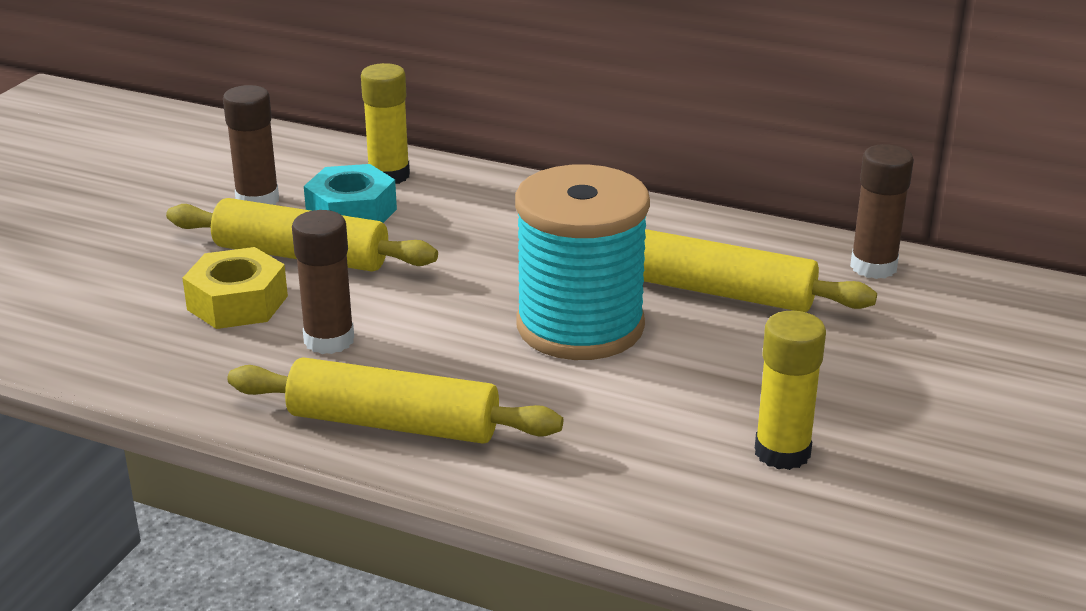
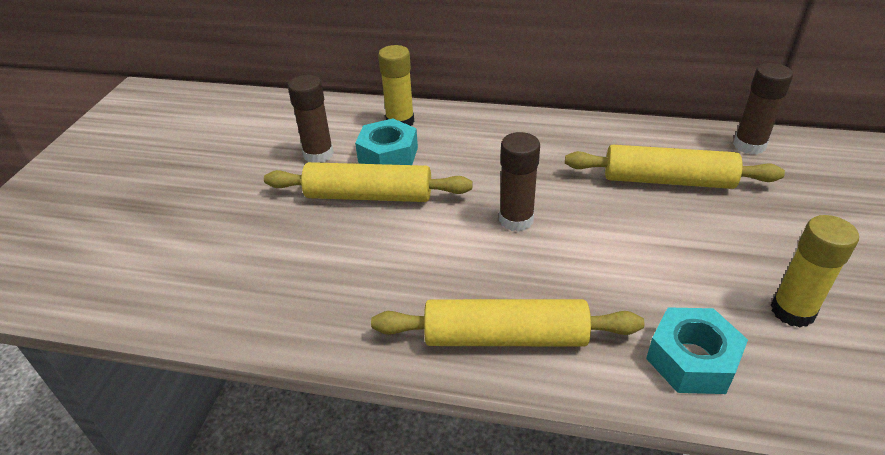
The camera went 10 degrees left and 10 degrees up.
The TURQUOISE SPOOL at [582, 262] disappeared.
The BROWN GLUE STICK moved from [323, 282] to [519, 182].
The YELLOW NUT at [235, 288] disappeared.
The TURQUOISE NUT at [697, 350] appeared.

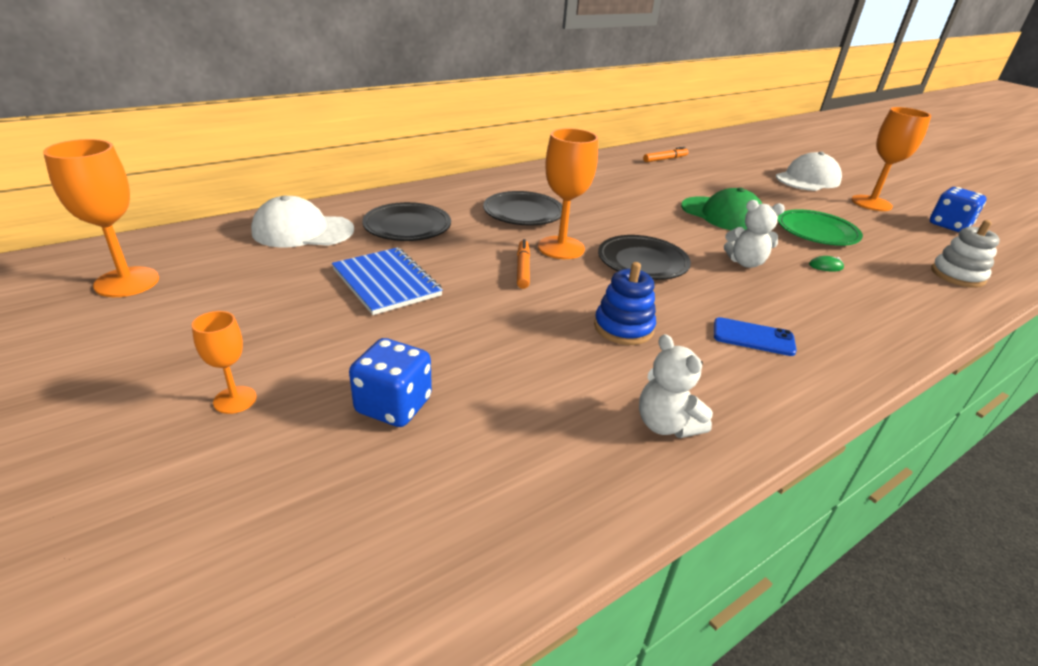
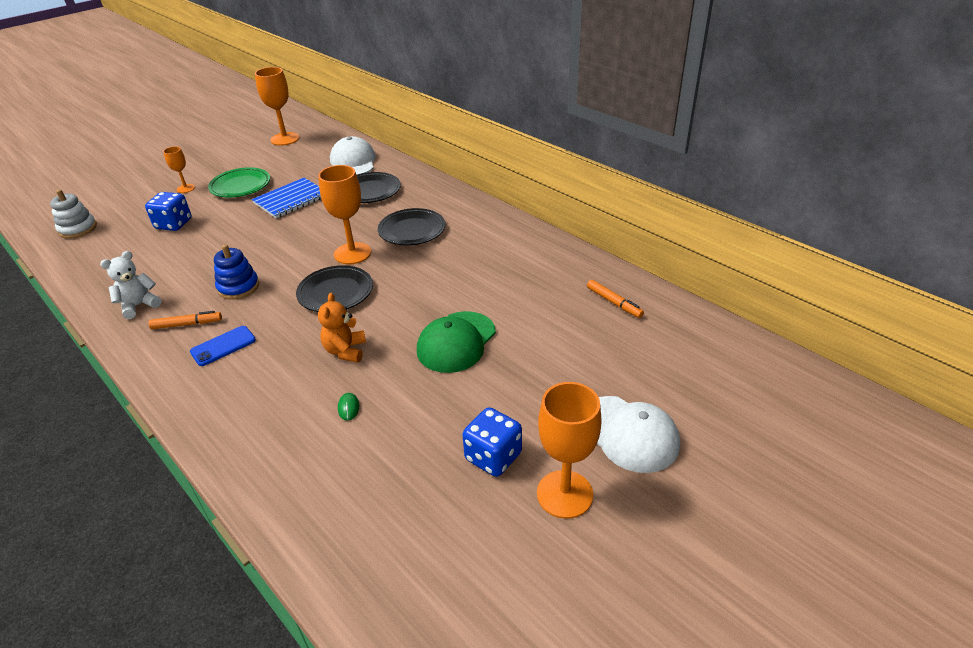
The camera went 85 degrees right and 5 degrees up.
The BLUE DICE moved from [958, 209] to [492, 442].
The WHITE TEDDY BEAR at [754, 234] became the ORANGE TEDDY BEAR at [342, 328].
The GREEN PLATE moved from [820, 227] to [239, 182].
The WHITE STACKING TOY moved from [965, 254] to [73, 214].
The ORANGE MARKER moved from [523, 264] to [185, 320].
The BLUE PHONE at [755, 336] turned 45 degrees clockwise.

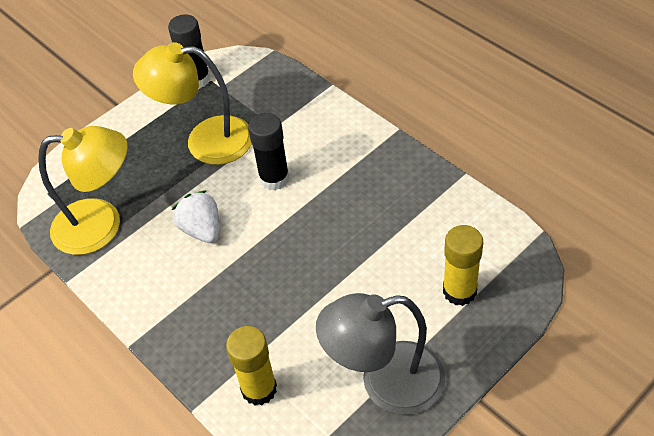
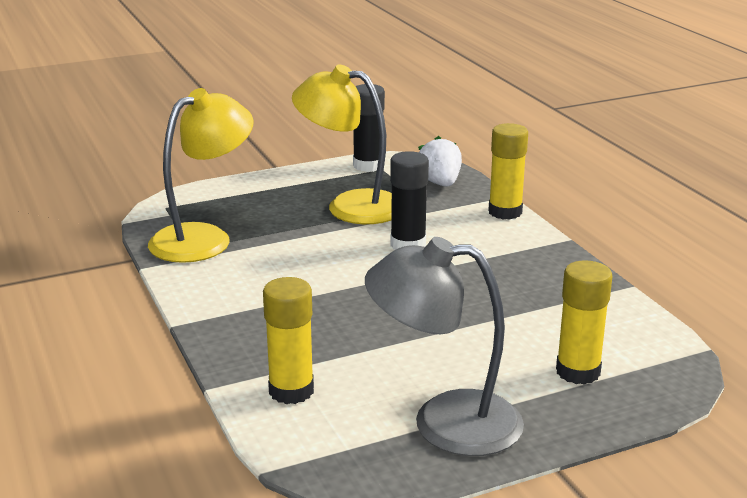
The camera went 15 degrees right and 25 degrees down.
The YELLOW LAMP at [83, 190] turned 60 degrees counterclockwise.
The WHITE STRAWBERRY moved from [195, 216] to [440, 161].
The YELLOW GLUE STICK at [508, 171] appeared.

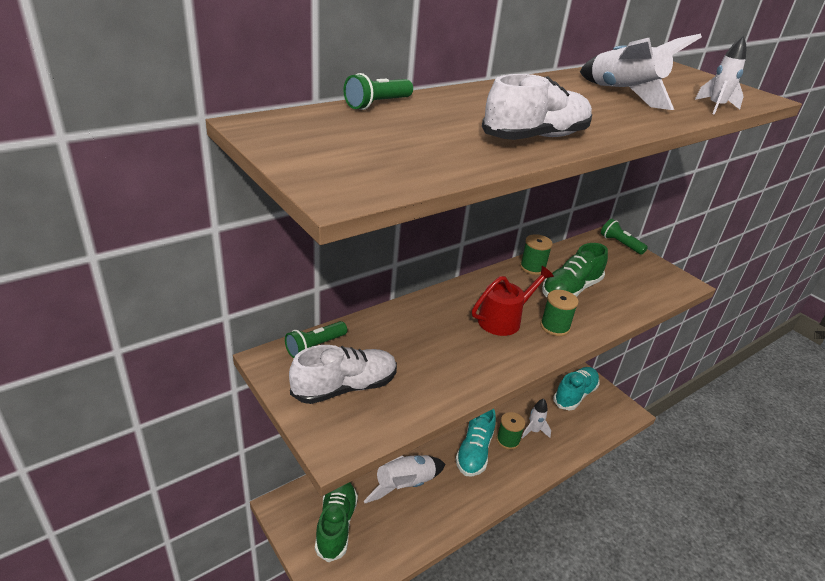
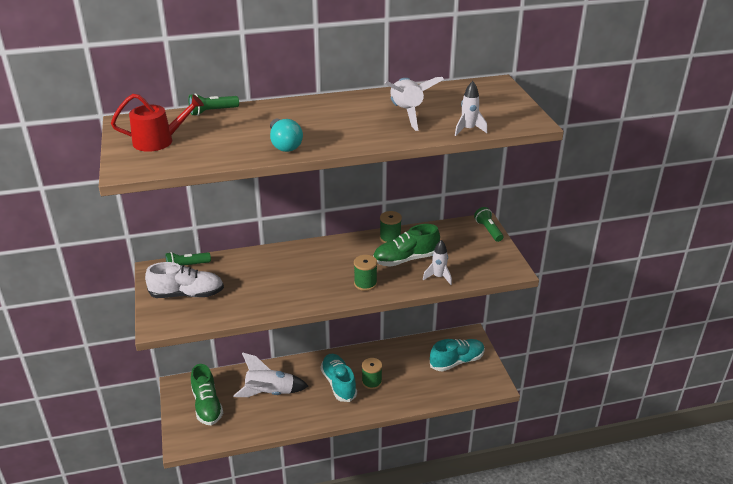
The camera went 25 degrees right and 0 degrees up.
The WHITE SHOE at [537, 107] was replaced by the TURQUOISE LIGHT BULB at [286, 135].
The RED WATERING CAN moved from [513, 301] to [157, 123].
The WHITE ROCKET moved from [536, 419] to [437, 262].
The TURQUOISE SHOE at [475, 442] turned 120 degrees clockwise.
The GREEN SHOE at [336, 522] turned 135 degrees clockwise.

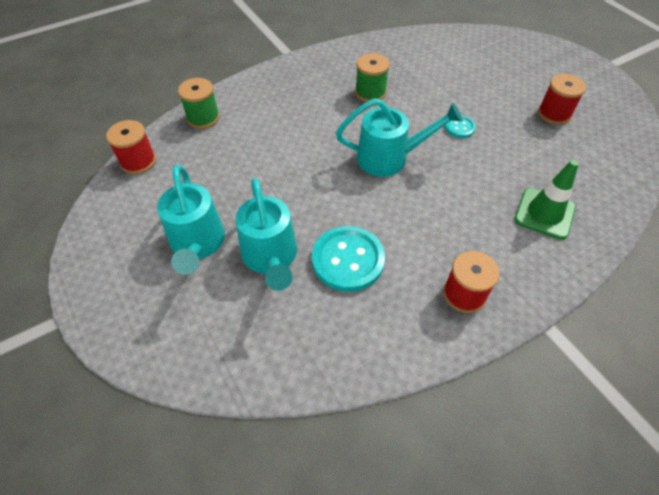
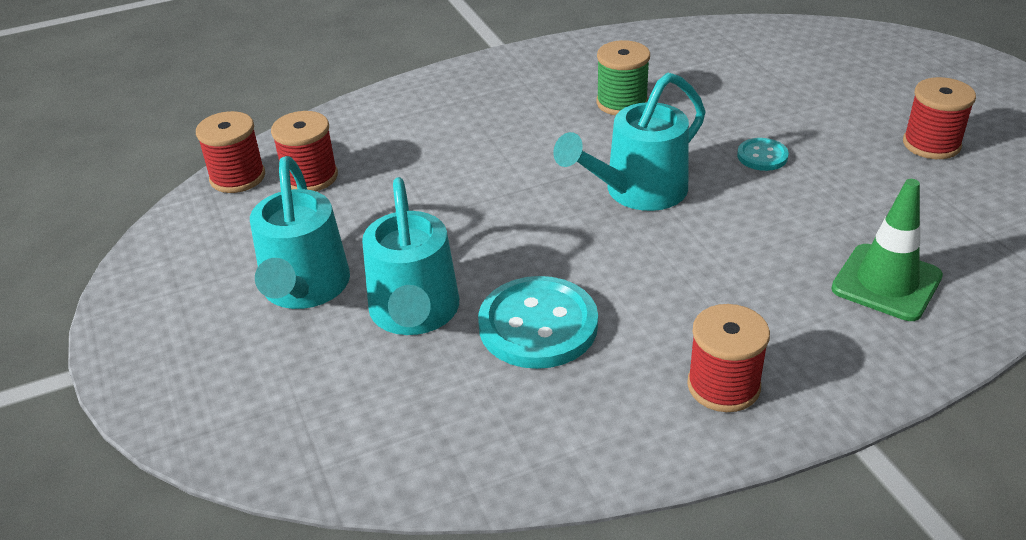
The camera went 10 degrees right and 15 degrees down.
The GREEN SPOOL at [199, 103] disappeared.
The TURQUOISE WATERING CAN at [399, 137] turned 135 degrees clockwise.
The RED SPOOL at [304, 151] appeared.

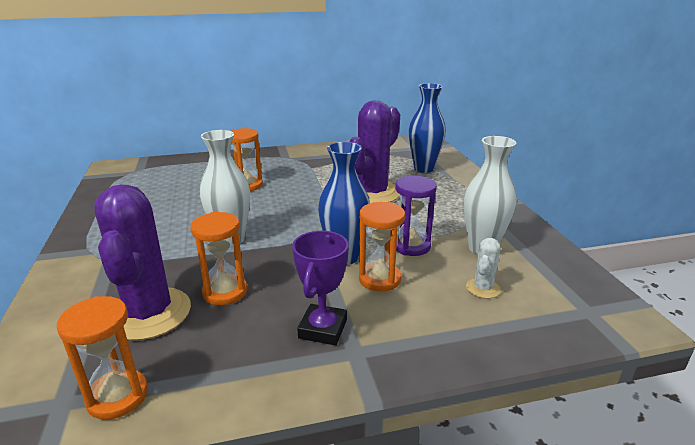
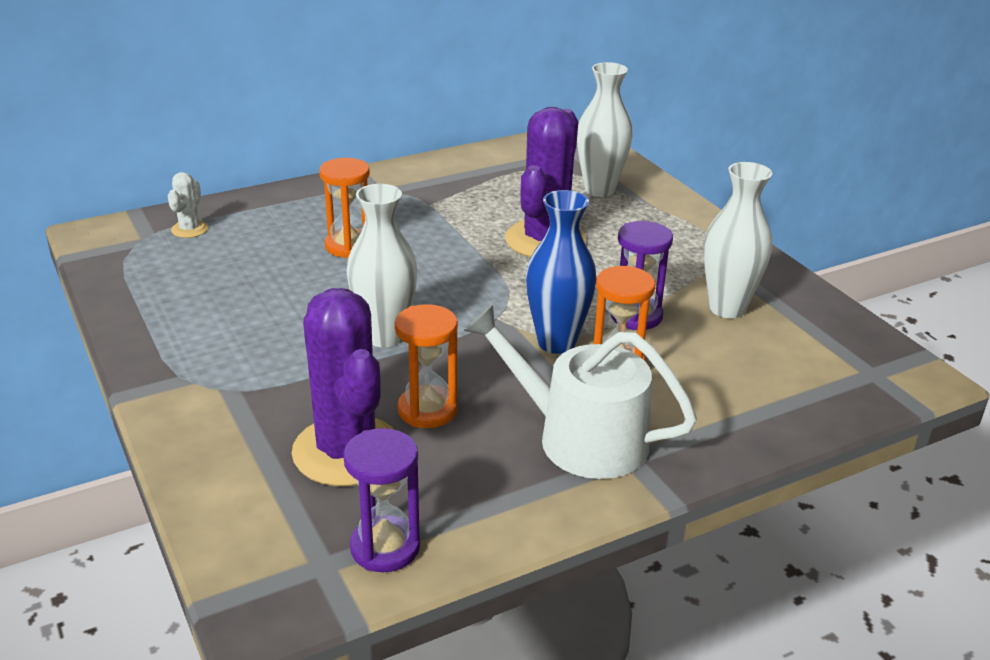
The camera went 15 degrees left and 5 degrees up.
The BLUE VASE at [427, 128] became the WHITE VASE at [605, 129].
The PURPLE TROPHY at [320, 288] was replaced by the WHITE WATERING CAN at [580, 392].
The WHITE CACTUS moved from [483, 268] to [188, 205].
The ORANGE HOURGLASS at [102, 358] became the PURPLE HOURGLASS at [381, 500].

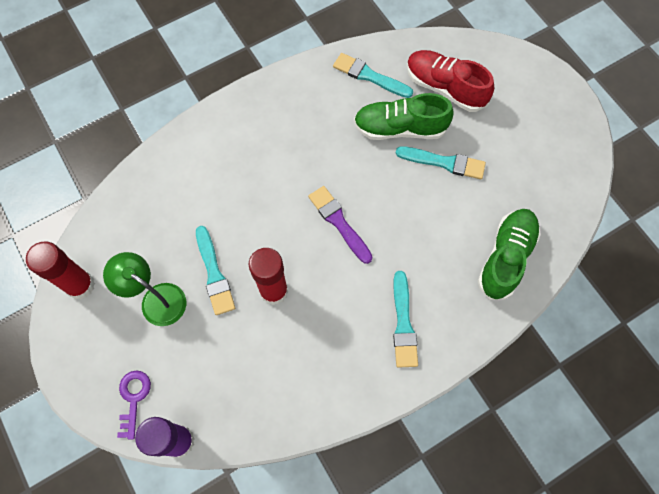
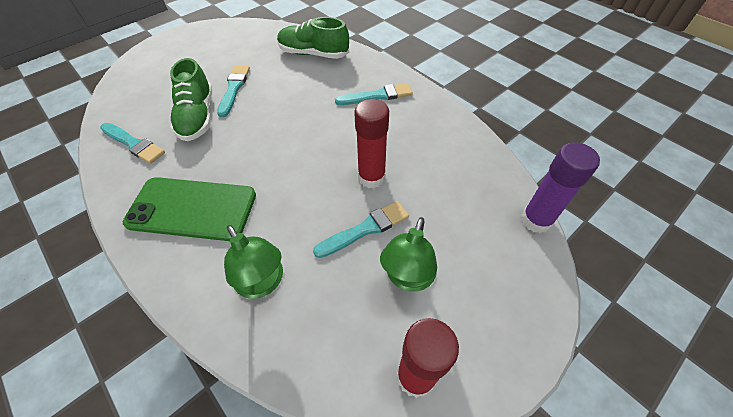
The camera went 100 degrees left and 15 degrees down.
The RED SHOE at [450, 81] disappeared.
The TURQUOISE BRUSH at [373, 75] turned 75 degrees counterclockwise.
The PURPLE BRUSH at [340, 225] disappeared.
The PURPLE KEY at [134, 405] disappeared.
The GREEN PHONE at [189, 209] appeared.
The GREEN LAMP at [253, 262] appeared.

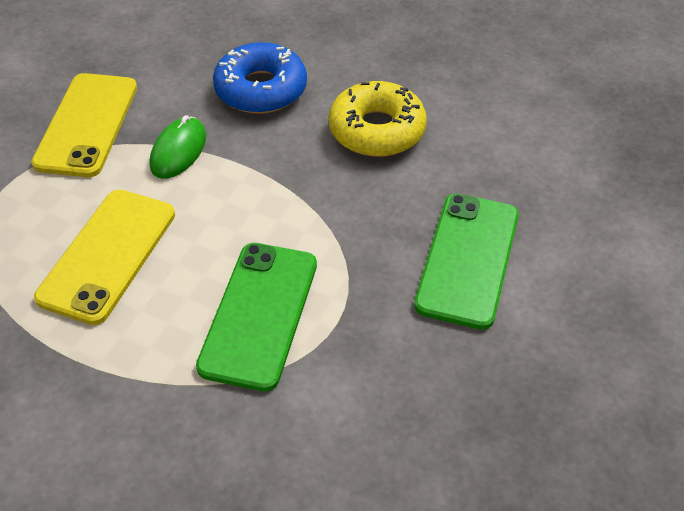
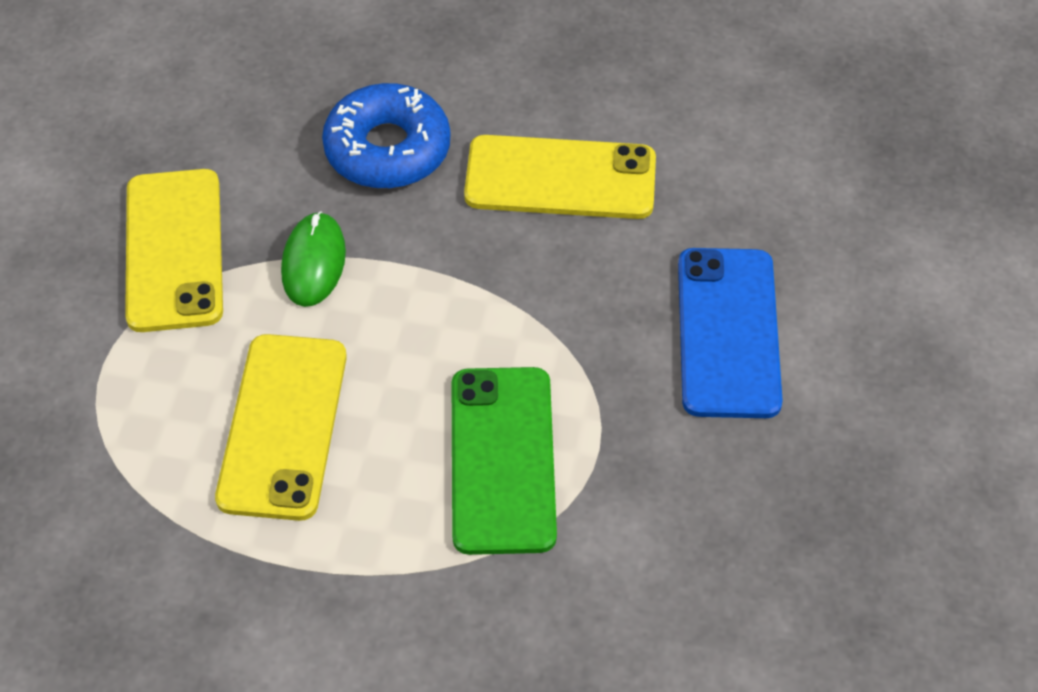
The camera went 15 degrees left and 5 degrees up.
The YELLOW DONUT at [378, 119] was replaced by the YELLOW PHONE at [560, 177].
The GREEN PHONE at [466, 261] became the BLUE PHONE at [730, 333].

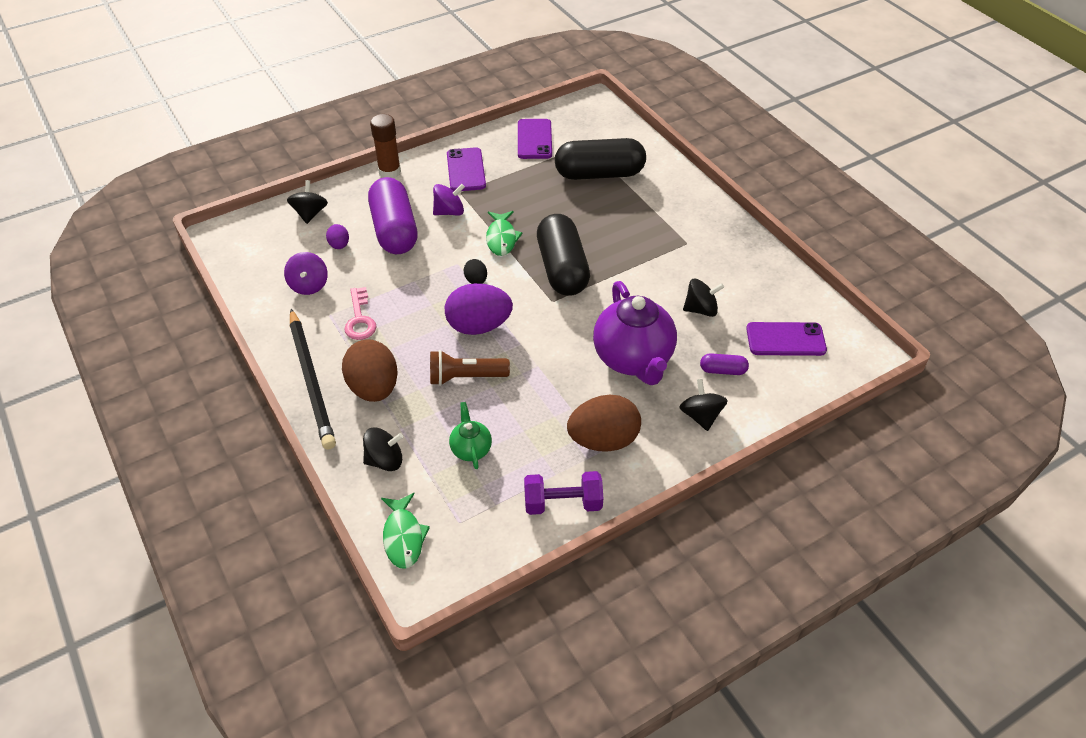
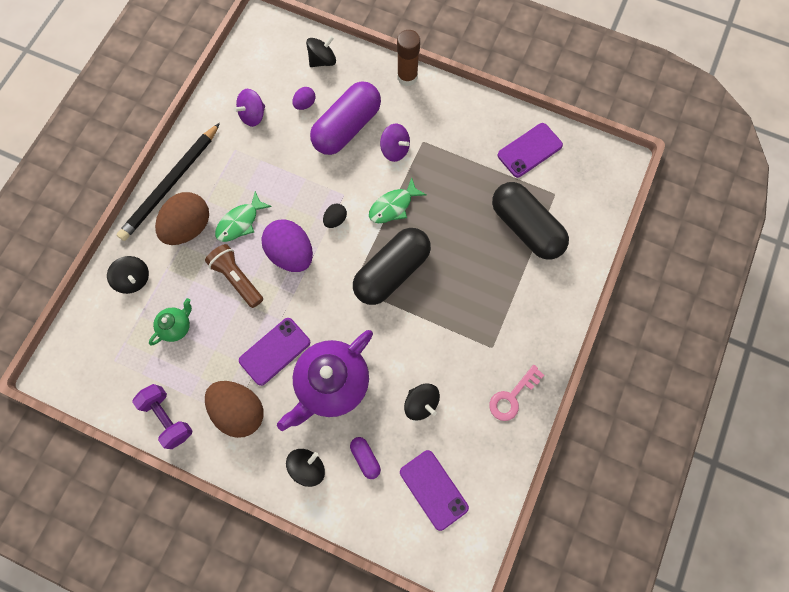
The camera went 55 degrees right and 25 degrees up.
The PURPLE PHONE moved from [466, 169] to [274, 352].
The PINK KEY moved from [360, 313] to [516, 393].
The GREEN FISH moved from [405, 531] to [243, 216].

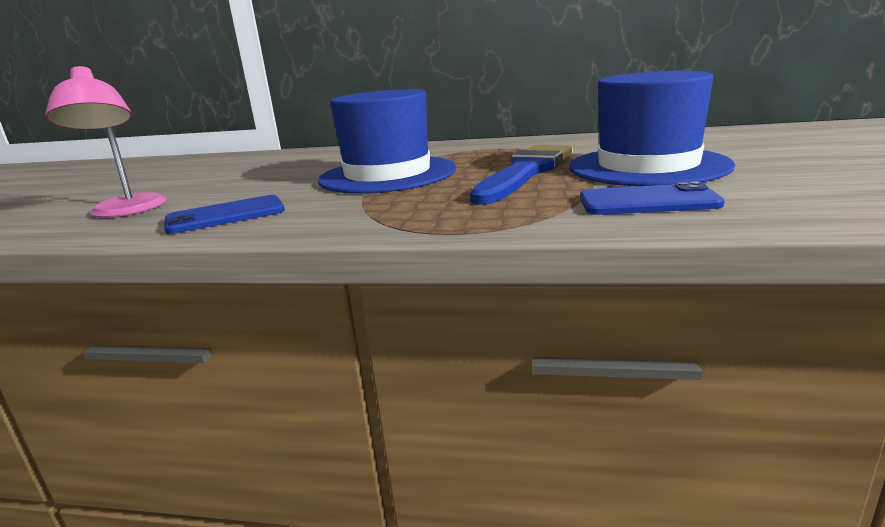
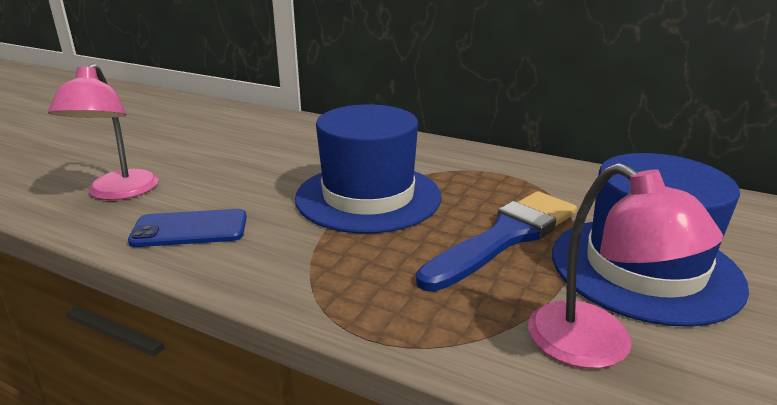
The camera went 15 degrees right and 5 degrees up.
The BLUE PHONE at [652, 198] was replaced by the PINK LAMP at [625, 266].

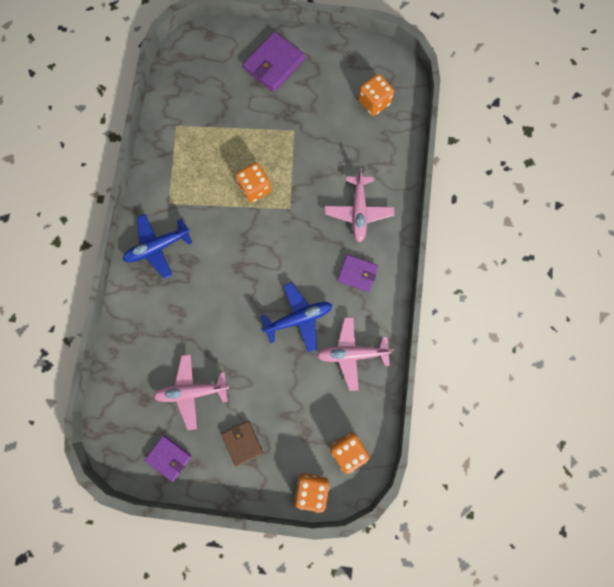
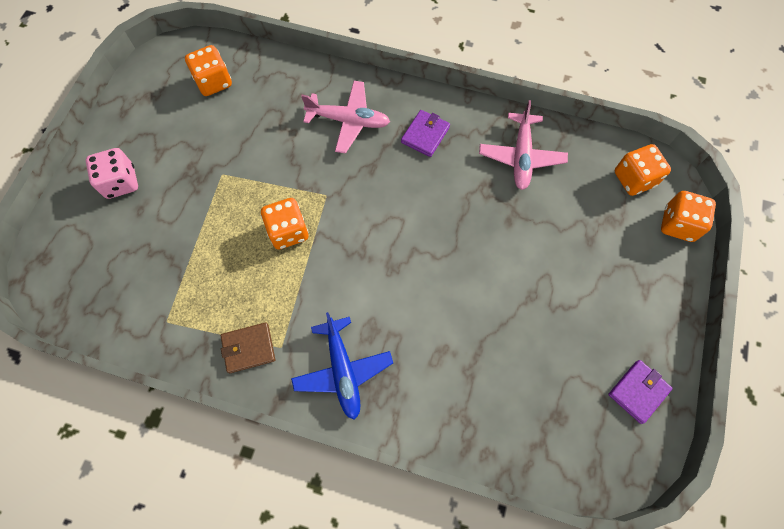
The camera went 80 degrees left and 10 degrees down.
The PURPLE WALLET at [274, 62] was replaced by the PINK DICE at [112, 173].
The BLUE PLANE at [296, 317] disappeared.
The PINK PLANE at [191, 392] disappeared.
The BROWN WALLET moved from [242, 443] to [248, 347].

